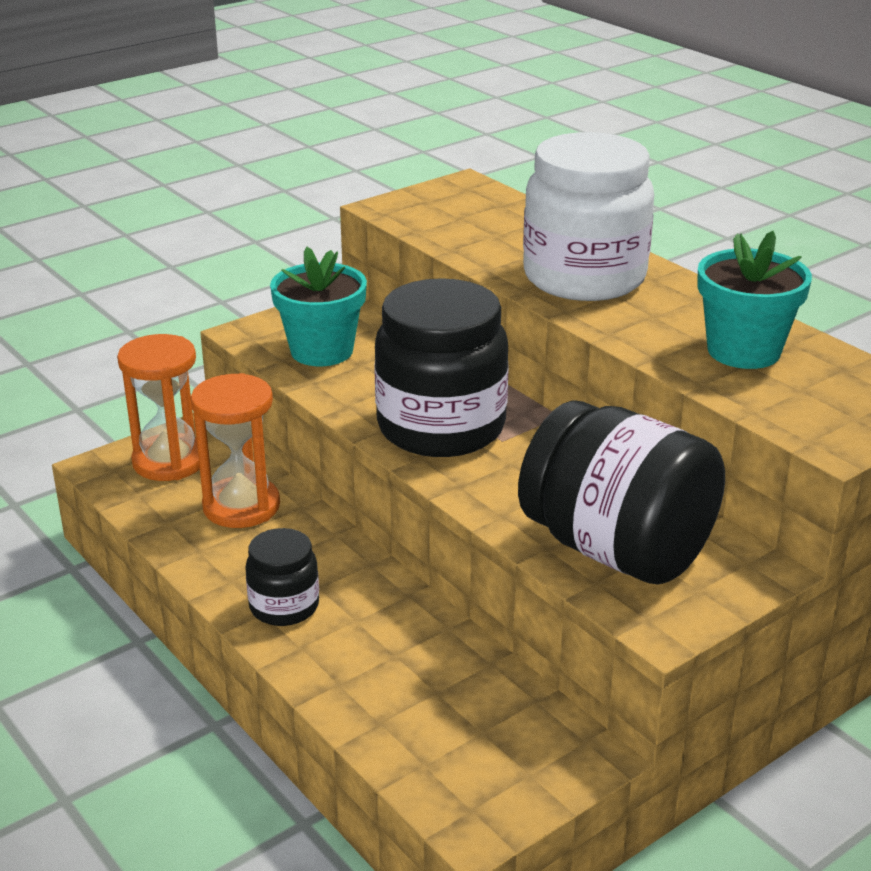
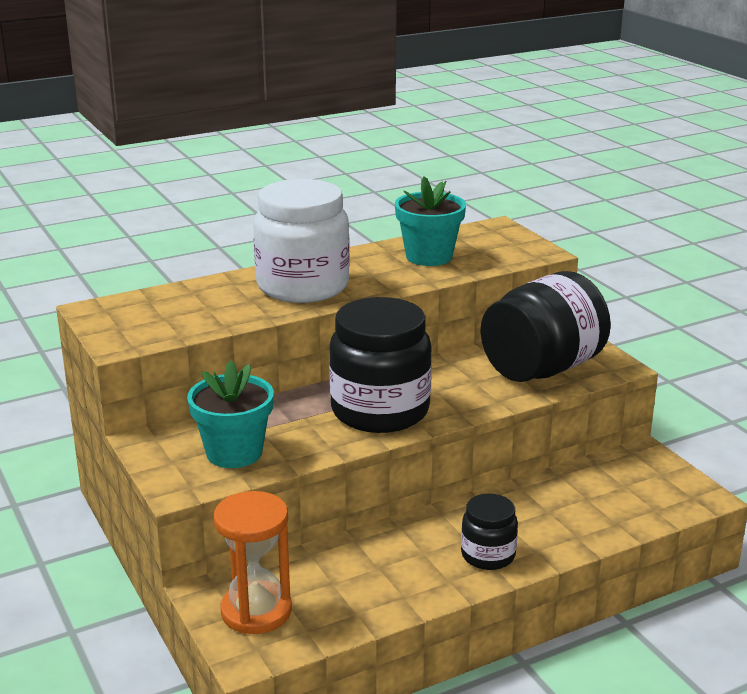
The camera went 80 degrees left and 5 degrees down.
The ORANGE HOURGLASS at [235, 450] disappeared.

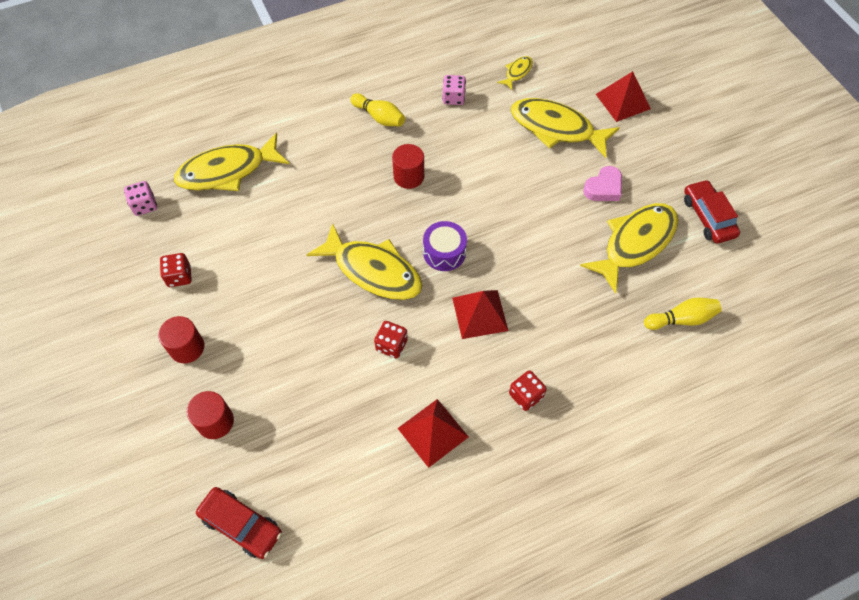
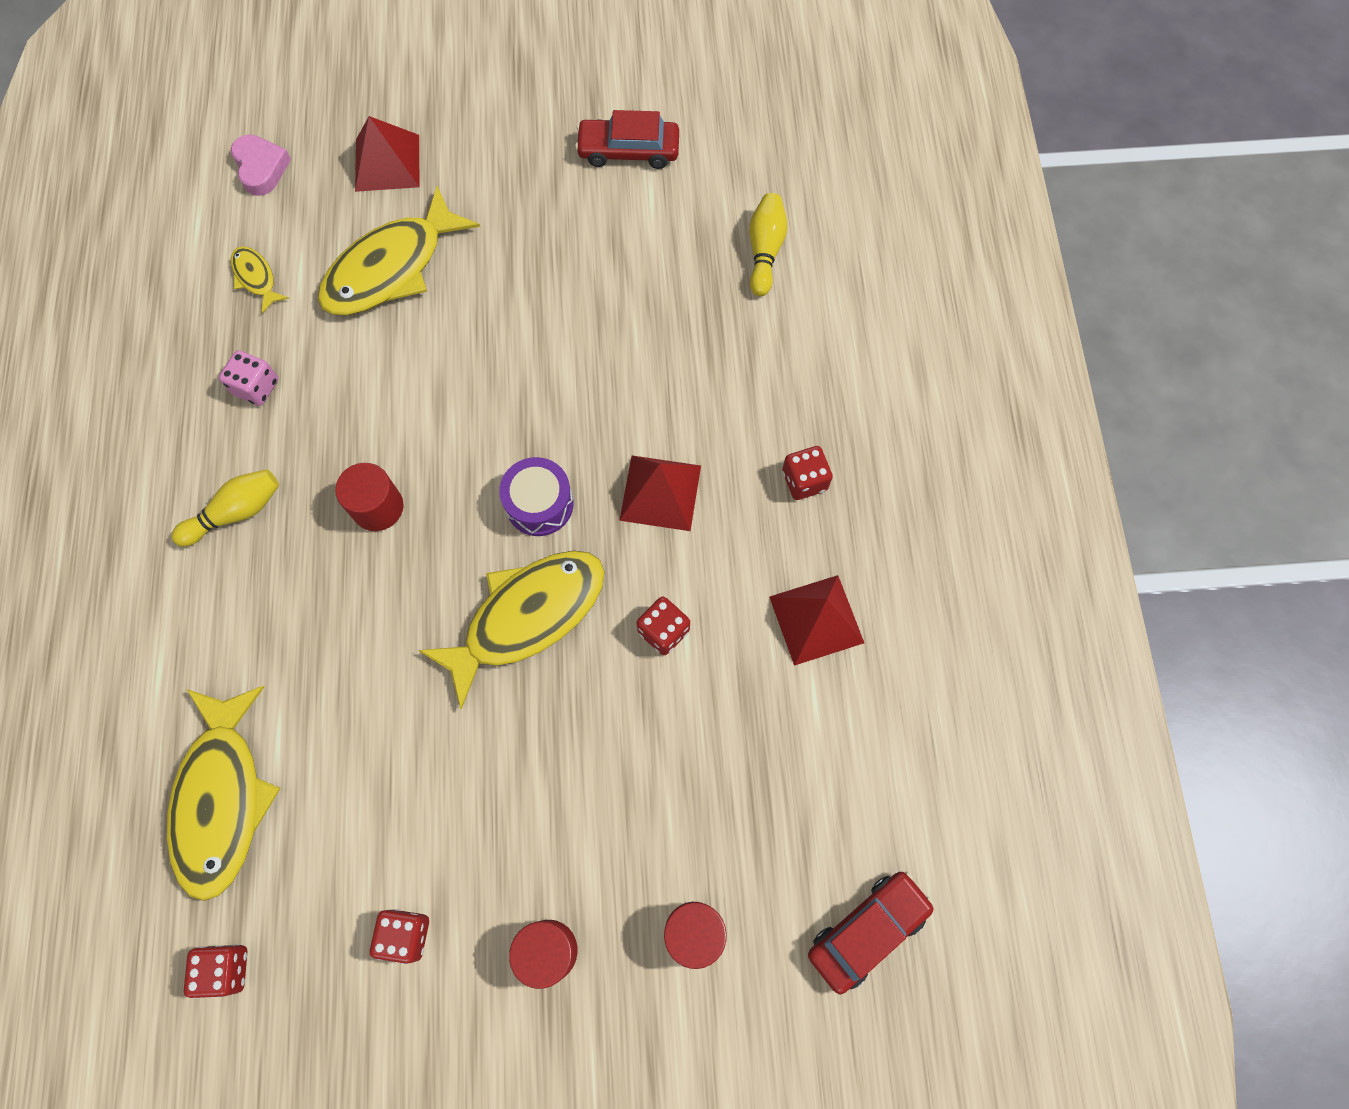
The camera went 70 degrees left and 10 degrees up.
The PINK HEART moved from [602, 183] to [261, 165].
The PINK DICE at [140, 198] became the RED DICE at [215, 971].
The YELLOW FISH at [629, 248] disappeared.

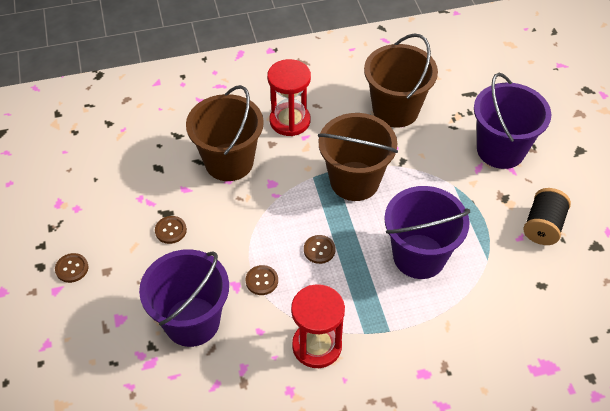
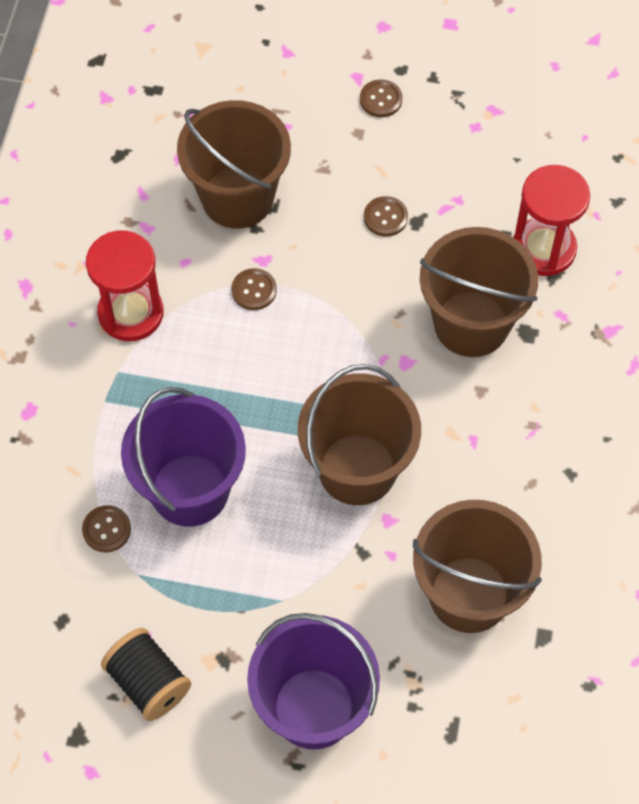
The camera went 115 degrees right and 10 degrees up.
The RED HOURGLASS moved from [289, 97] to [551, 220].
The BROWN BUTTON moved from [319, 249] to [106, 528].
The PURPLE BUCKET at [184, 298] became the BROWN BUCKET at [234, 164].

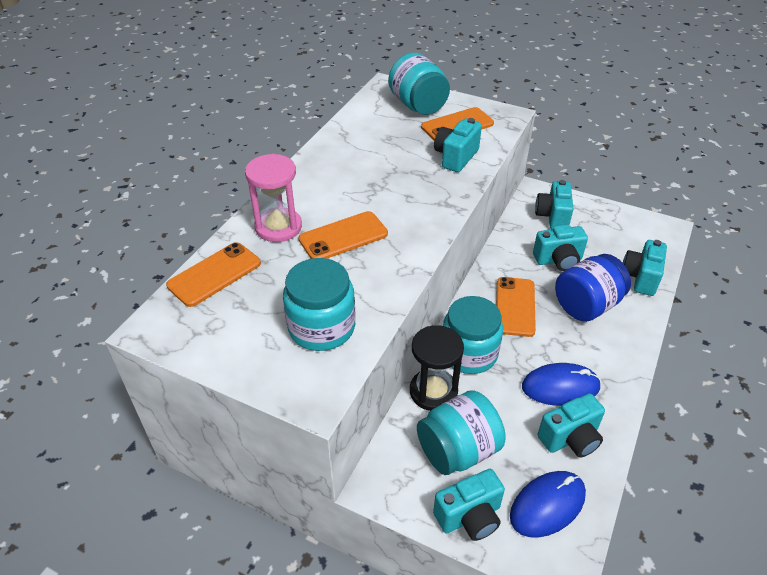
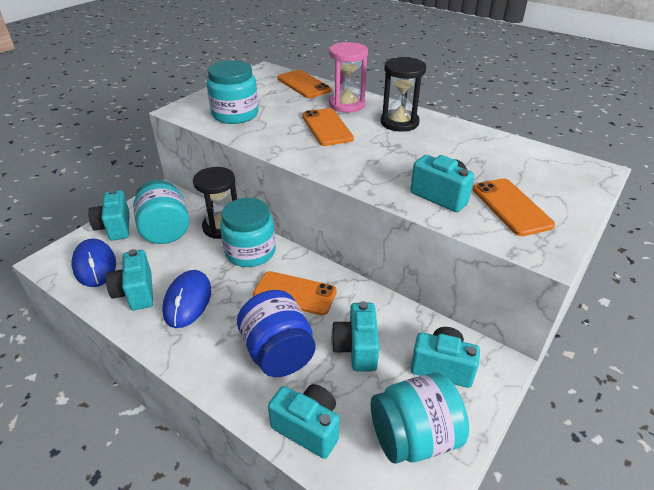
The camera went 100 degrees right and 5 degrees down.
The TURQUOISE JAR moved from [419, 84] to [420, 418].
The BLACK HOURGLASS at [403, 94] appeared.

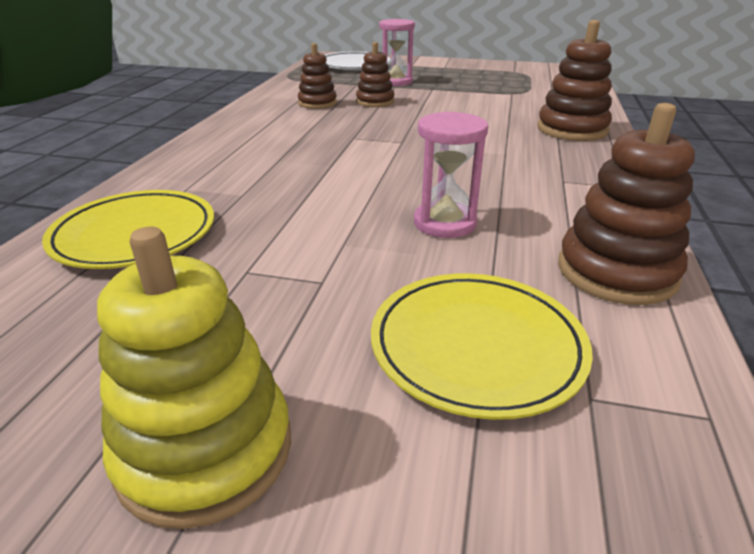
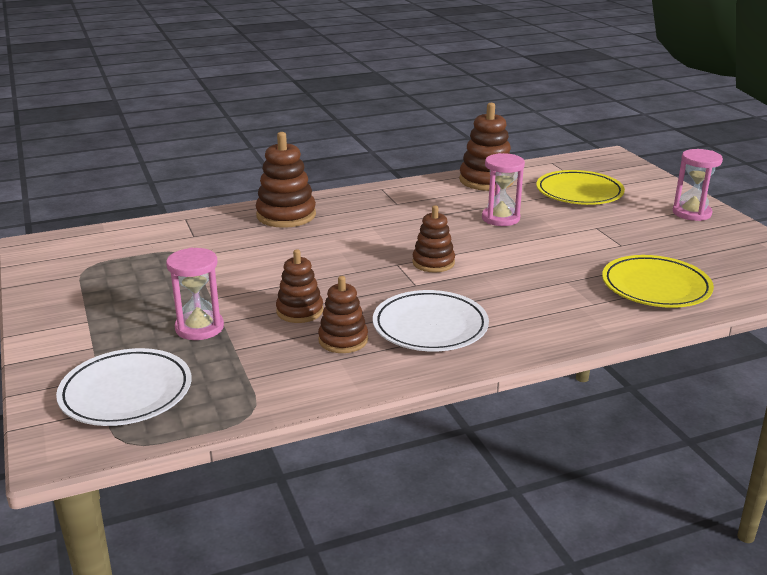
The camera went 125 degrees left and 5 degrees down.
The YELLOW STACKING TOY at [194, 378] was replaced by the PINK HOURGLASS at [698, 185].
The BROWN STACKING TOY at [433, 238] appeared.
The WHITE PLATE at [431, 320] appeared.

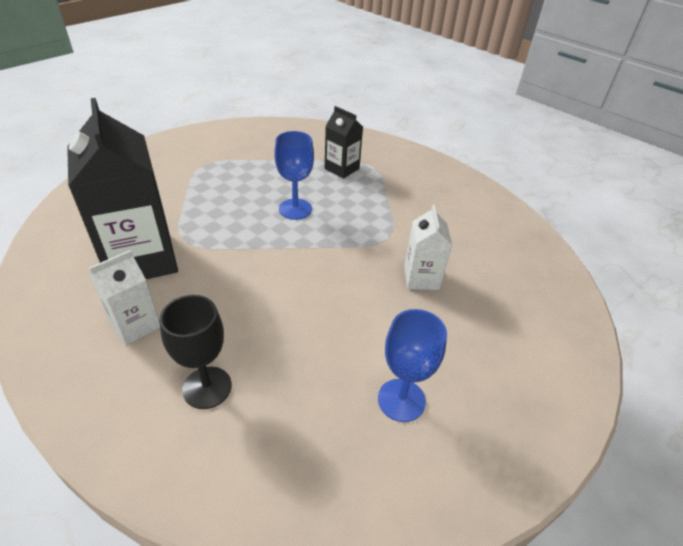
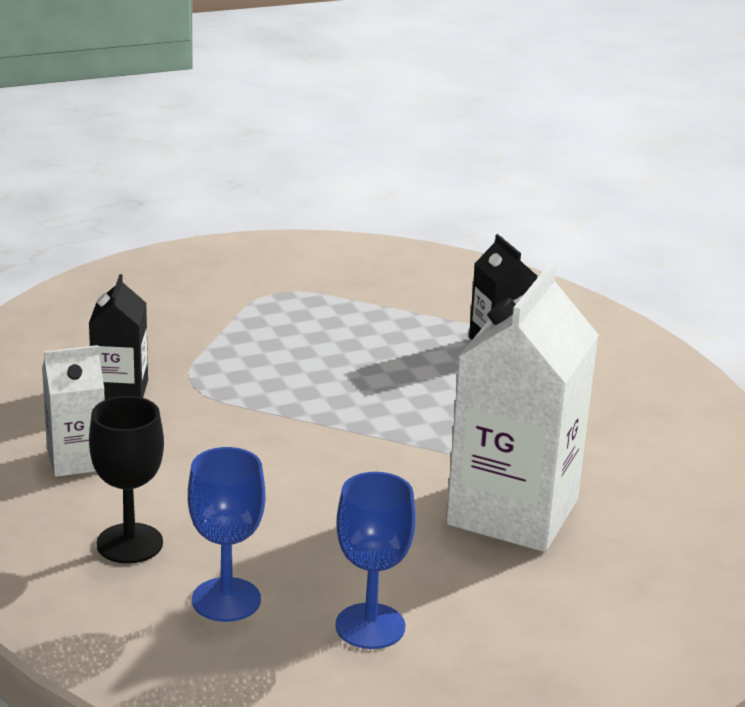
The camera went 25 degrees right and 15 degrees down.
The BLACK CARTON at [122, 188] changed to 0.51 times the size.
The BLUE GOBLET moved from [294, 175] to [226, 534].
The WHITE CARTON at [428, 247] changed to 1.95 times the size.

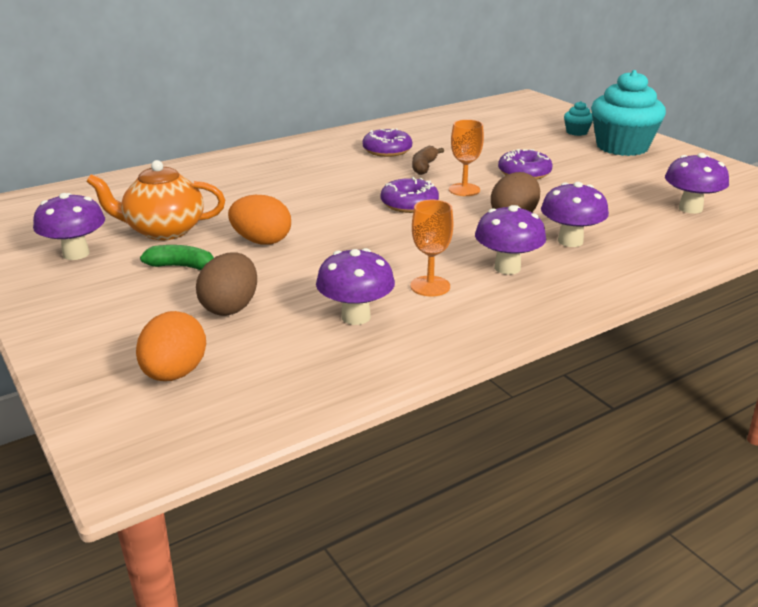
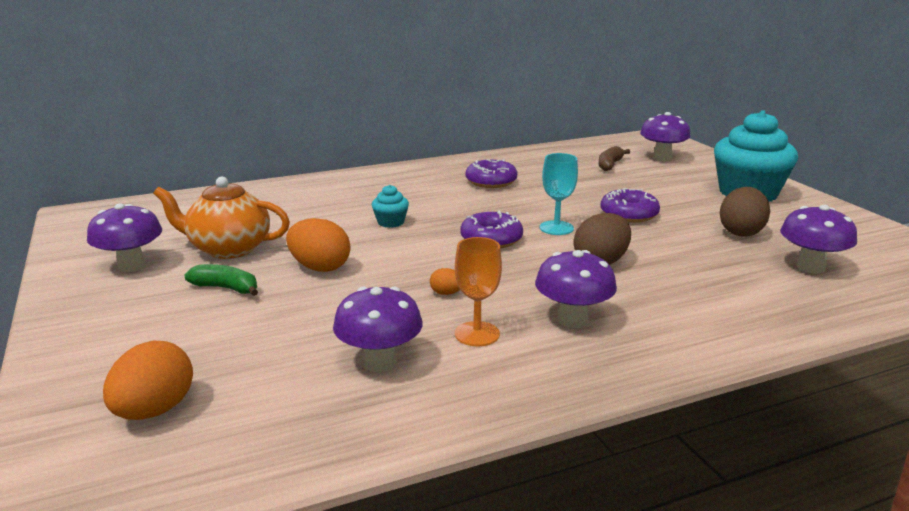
The camera went 10 degrees right and 5 degrees down.
The TURQUOISE CUPCAKE moved from [578, 118] to [390, 206].
The ORANGE GOBLET at [466, 157] became the TURQUOISE GOBLET at [559, 194].
The BROWN BANANA moved from [428, 160] to [614, 158].
The PURPLE MUSHROOM moved from [575, 214] to [665, 136].
The BROWN EGG moved from [226, 284] to [745, 212].
The ORANGE EGG at [445, 281] appeared.

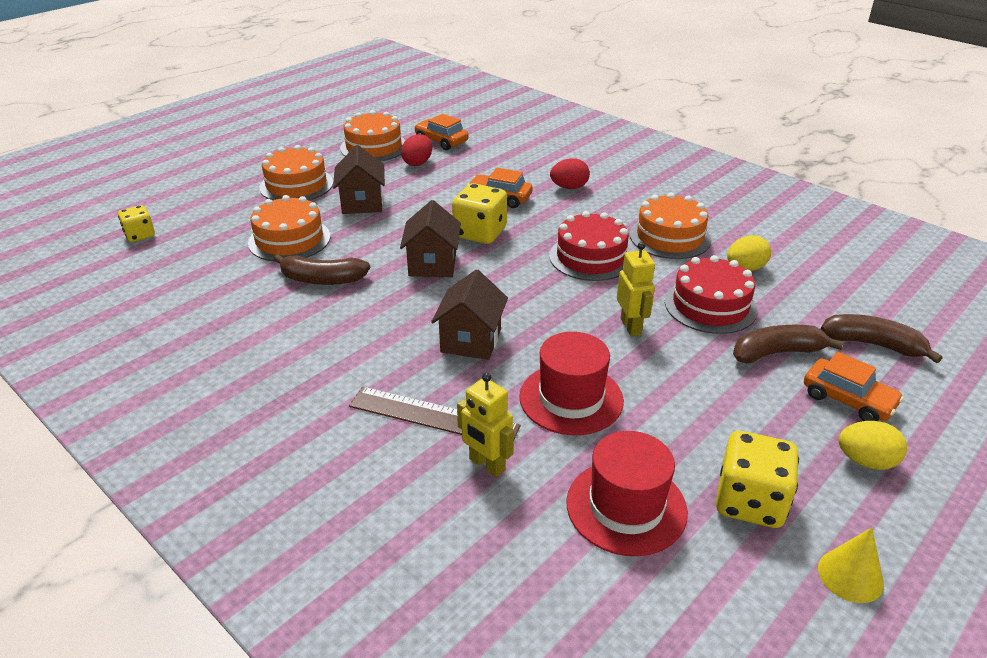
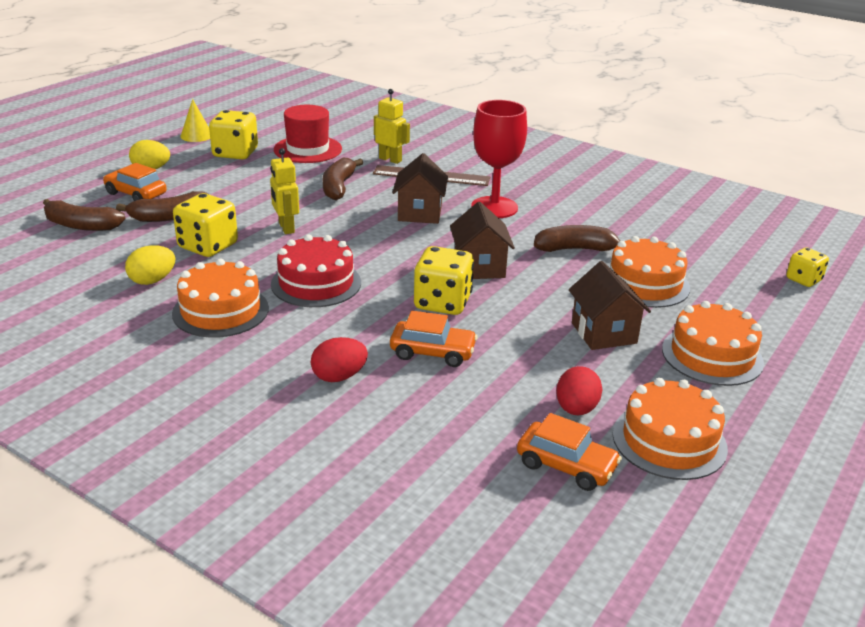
The camera went 170 degrees right and 5 degrees down.
The RED CAKE at [711, 294] was replaced by the YELLOW DICE at [205, 225].
The RED HAT at [571, 383] was replaced by the BROWN BANANA at [343, 179].
The RED GOBLET at [499, 159] appeared.

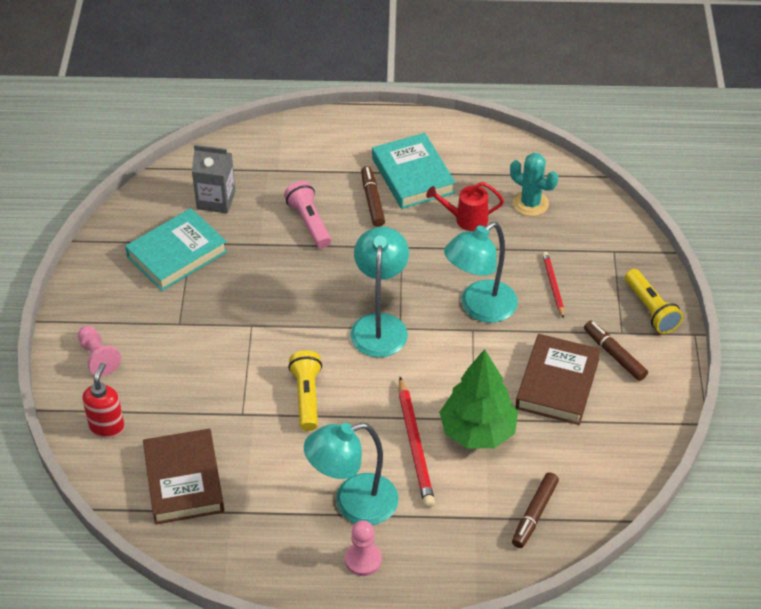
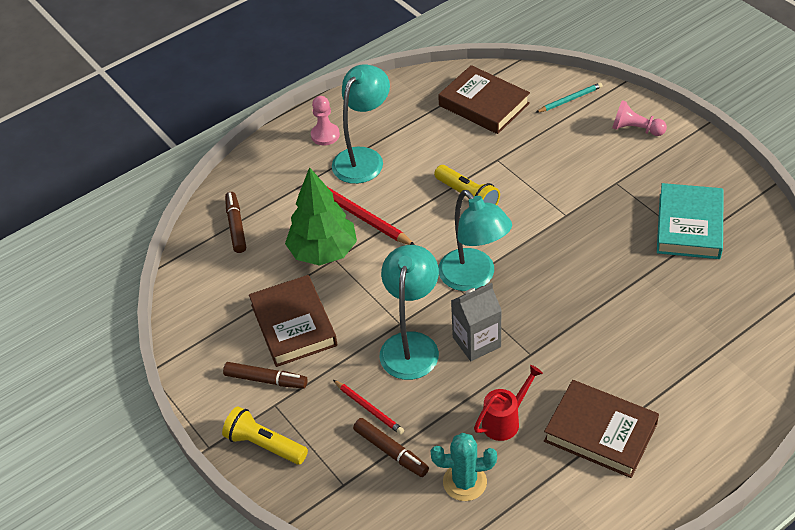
The camera went 145 degrees right and 0 degrees up.
The TURQUOISE BOOK at [414, 171] became the BROWN BOOK at [601, 429].
The GREY CARTON moved from [214, 179] to [476, 322].
The BROWN MARKER moved from [373, 196] to [391, 447].
The PINK FLASHLIGHT at [307, 214] disappeared.
The RED SOAP DISPENSER at [103, 400] was replaced by the TURQUOISE PENCIL at [569, 97].

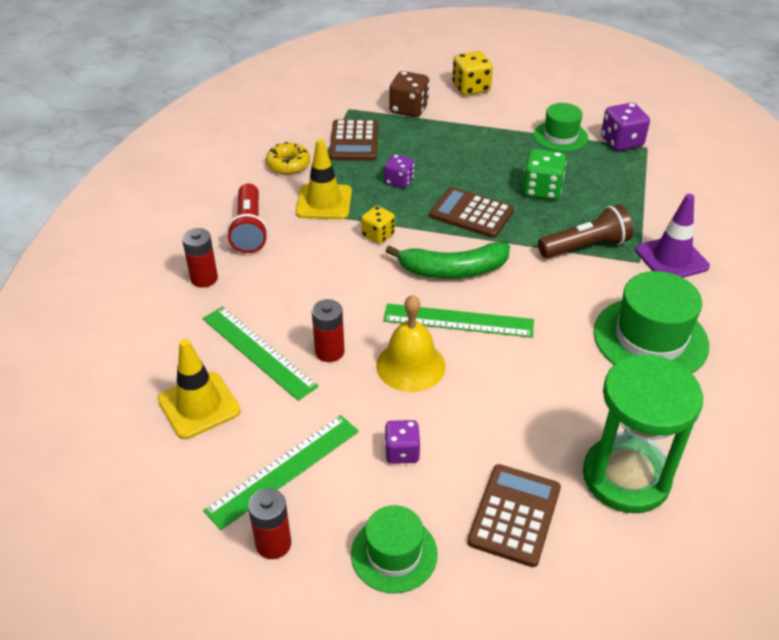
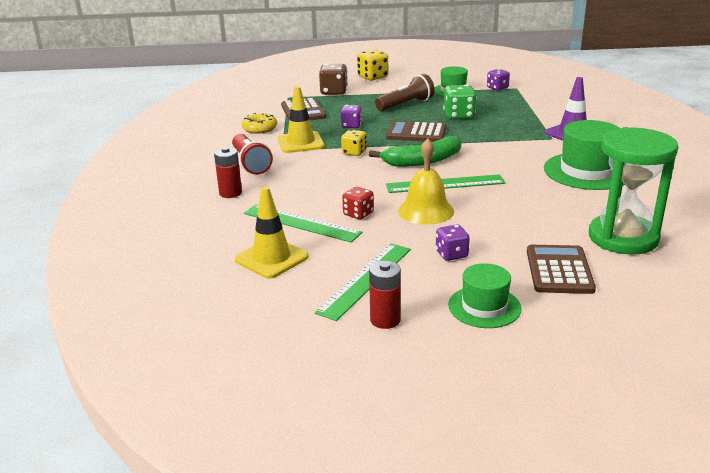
The camera went 15 degrees left and 15 degrees down.
The PURPLE DICE at [625, 127] changed to 0.66 times the size.
The BROWN FLASHLIGHT moved from [585, 231] to [405, 92].
The RED BATTERY at [328, 330] was replaced by the RED DICE at [358, 203].

